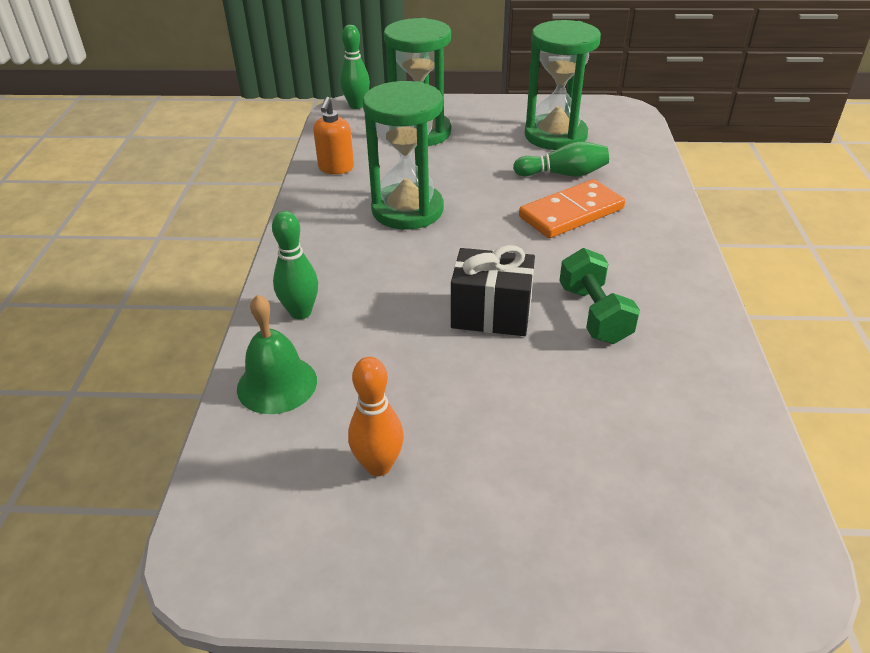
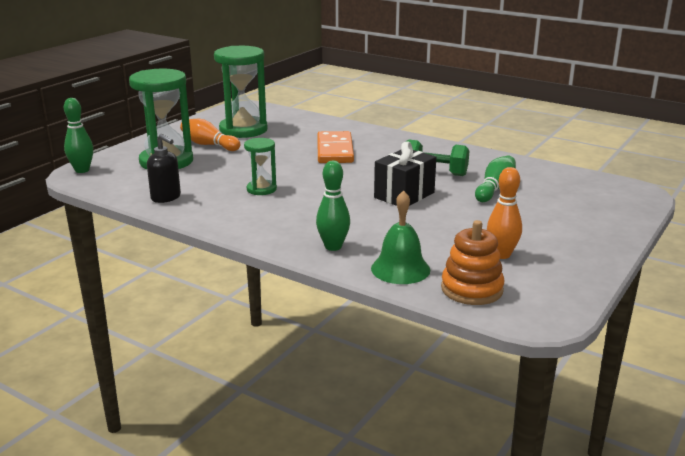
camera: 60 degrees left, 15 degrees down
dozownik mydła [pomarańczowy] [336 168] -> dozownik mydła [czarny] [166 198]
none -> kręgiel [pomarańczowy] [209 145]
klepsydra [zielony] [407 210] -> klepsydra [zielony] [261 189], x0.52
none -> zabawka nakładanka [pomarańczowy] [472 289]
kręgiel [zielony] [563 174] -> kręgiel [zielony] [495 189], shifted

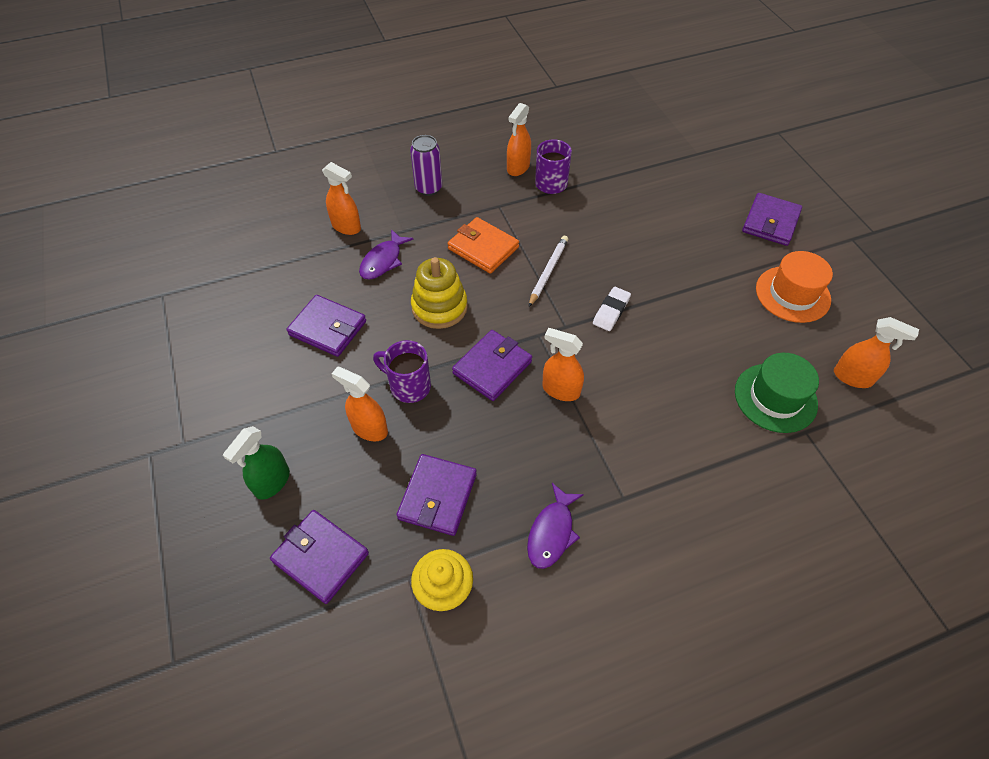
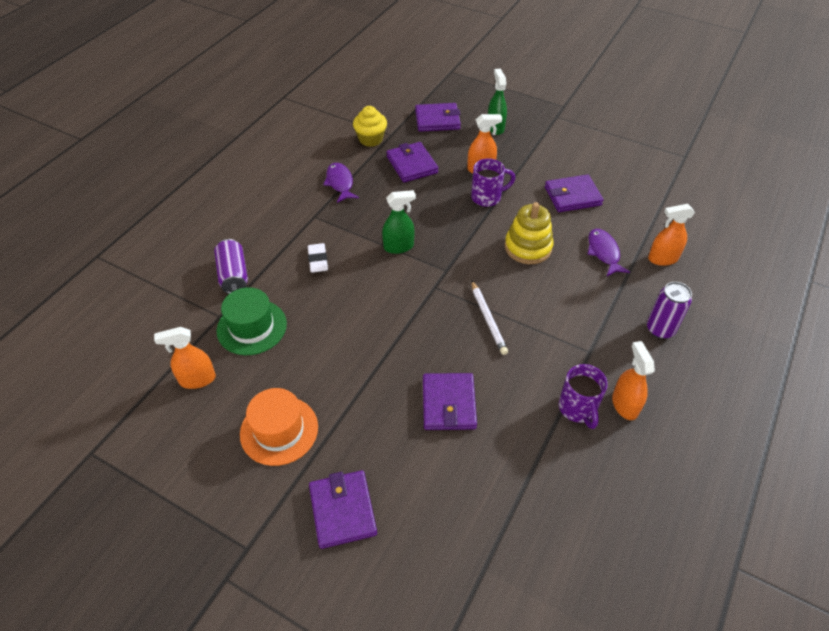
camera: 140 degrees right, 5 degrees down
none -> puszka [fioletowy] [233 275]
gumka do mazania [biały] [611 311] -> gumka do mazania [biały] [318 260], shifted
spryskiwacz [pomarańczowy] [560 390] -> spryskiwacz [zielony] [399 247]
portfel [fioletowy] [492 367] -> portfel [fioletowy] [449 404], shifted
portfel [pomarańczowy] [483 248] -> none

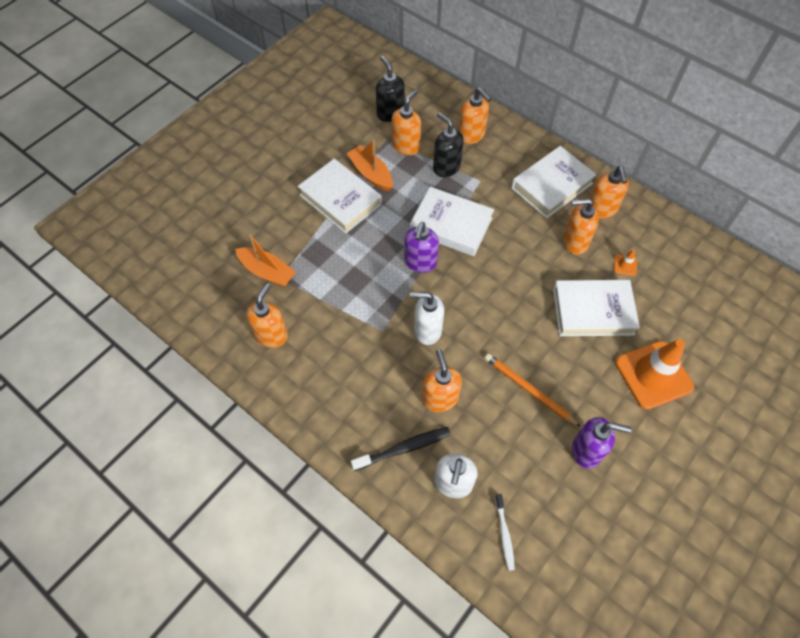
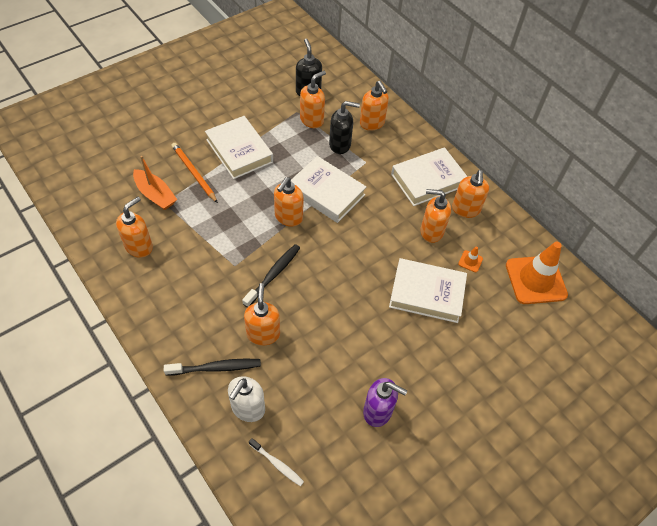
camera: 10 degrees right, 5 degrees down
ołówek [pomarańczowy] [529 390] -> ołówek [pomarańczowy] [194 173], shifted
dozownik mydła [biały] [427 330] -> szczoteczka do zębów [czarny] [273 274]
szczoteczka do zębów [biały] [504 534] -> szczoteczka do zębów [biały] [277 464], 60 degrees counterclockwise
dozownik mydła [fioletowy] [420 262] -> dozownik mydła [pomarańczowy] [288 217]
dozownik mydła [czarny] [446 167] -> dozownik mydła [czarny] [340 145], 120 degrees clockwise
pachołek [pomarańczowy] [653 375] -> pachołek [pomarańczowy] [535 280], shifted
łódka [pomarańczowy] [371 174] -> none

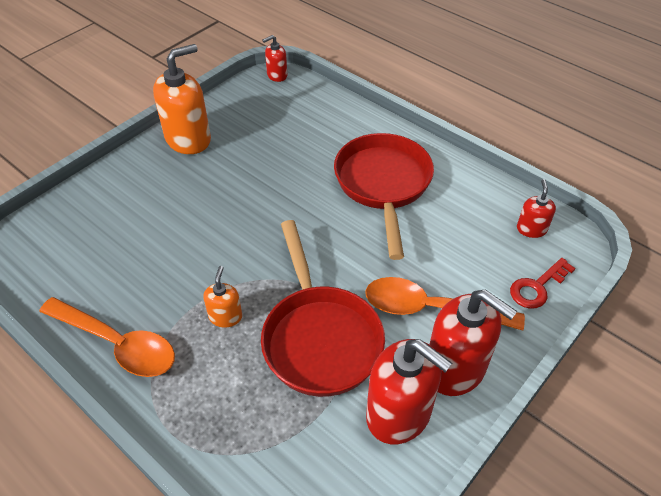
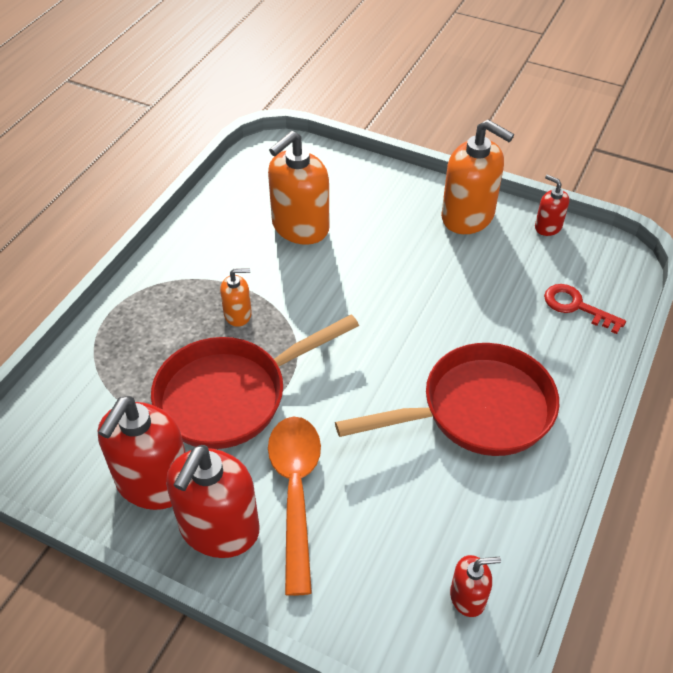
camera: 75 degrees right, 0 degrees up
none -> dozownik mydła [pomarańczowy] [300 227]
dozownik mydła [czerwony] [277 75] -> dozownik mydła [czerwony] [548 227], shifted
klucz [czerwony] [537 287] -> klucz [czerwony] [576 307], shifted
łyżka [pomarańczowy] [117 343] -> none

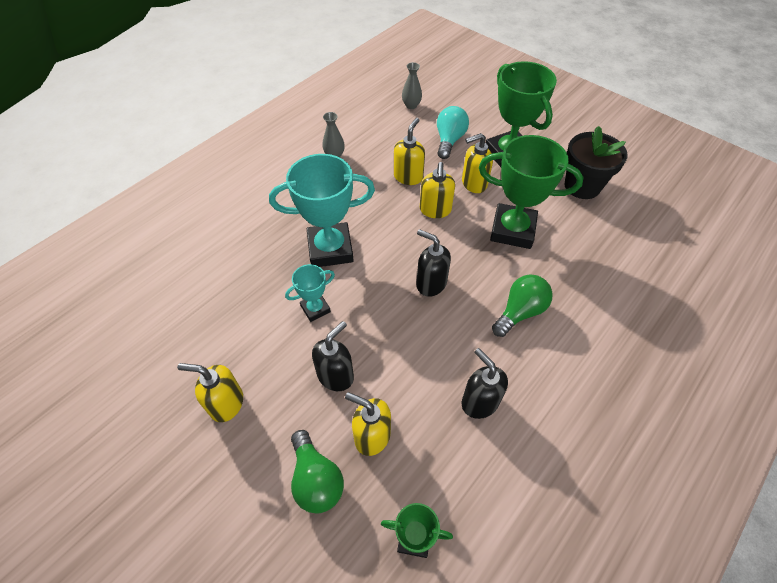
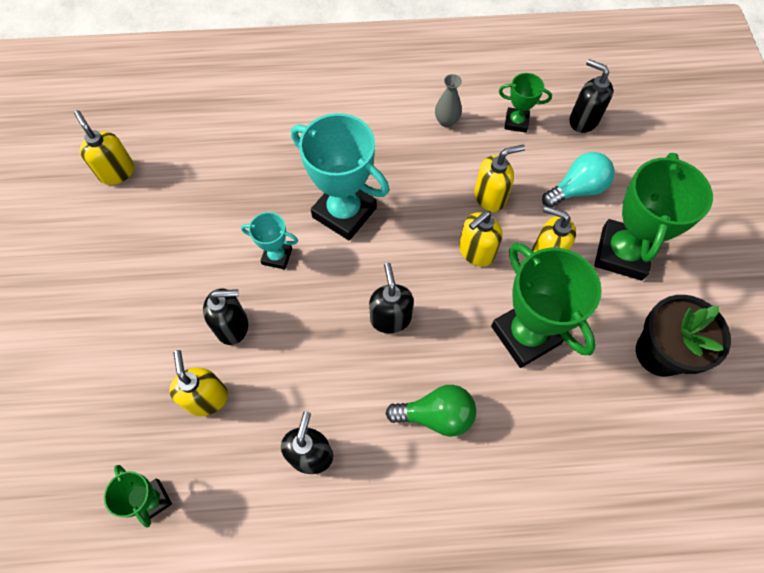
camera: 45 degrees right, 10 degrees up
dozownik mydła [żółty] [226 403] -> dozownik mydła [żółty] [117 172], shifted
none -> puchar [zielony] [516 122]
wazon [szary] [411 105] -> dozownik mydła [czarny] [583 120]
żarówka [zielony] [316 479] -> none

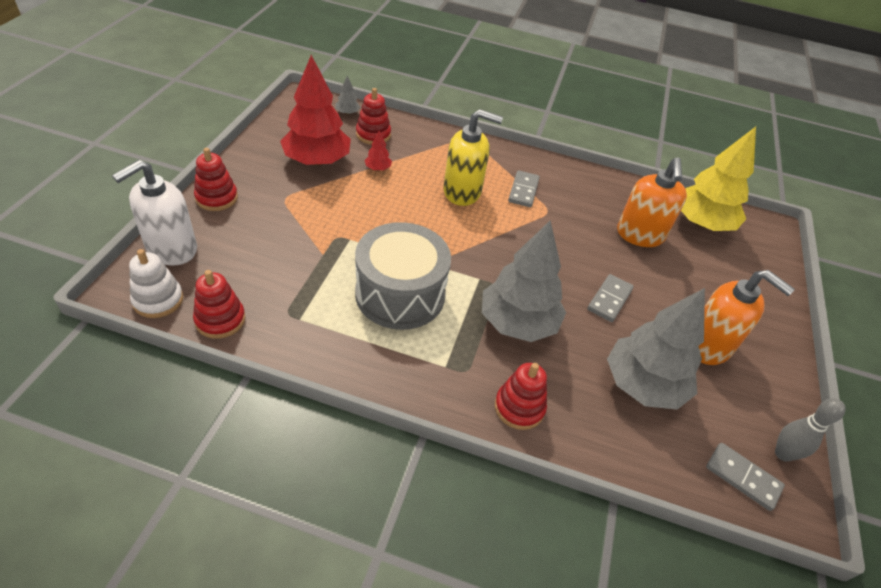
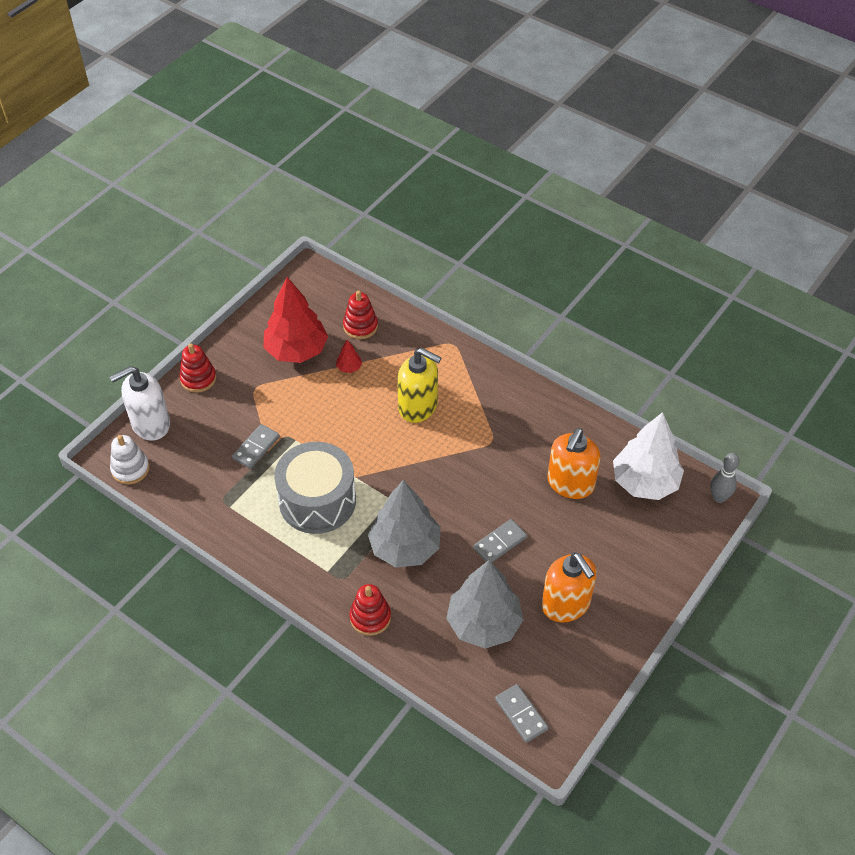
camera: 25 degrees right, 5 degrees up
kostka domina [szary] [523 190] -> kostka domina [szary] [256 447], shifted
drzewko [żółty] [701 223] -> drzewko [biały] [645 482]
kręgiel [szary] [783 454] -> kręgiel [szary] [719 497], shifted
zabawka nakładanka [czerwony] [220 320] -> none
drzewko [szary] [347 113] -> none

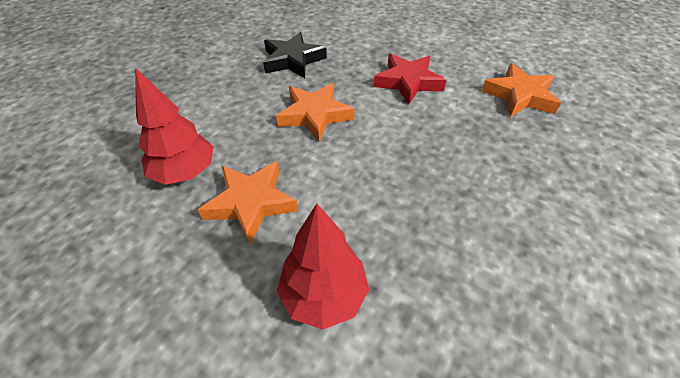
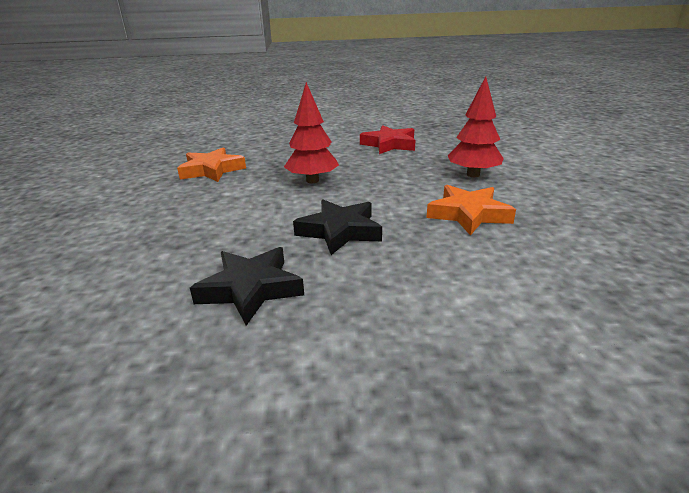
camera: 125 degrees left, 20 degrees down
drzewko [czerwony] [185 172] -> drzewko [czerwony] [312 180], shifted
gwiazda [pomarańczowy] [315 115] -> gwiazda [czarny] [340 231]
gwiazda [czerwony] [408 82] -> gwiazda [czerwony] [389 144], shifted

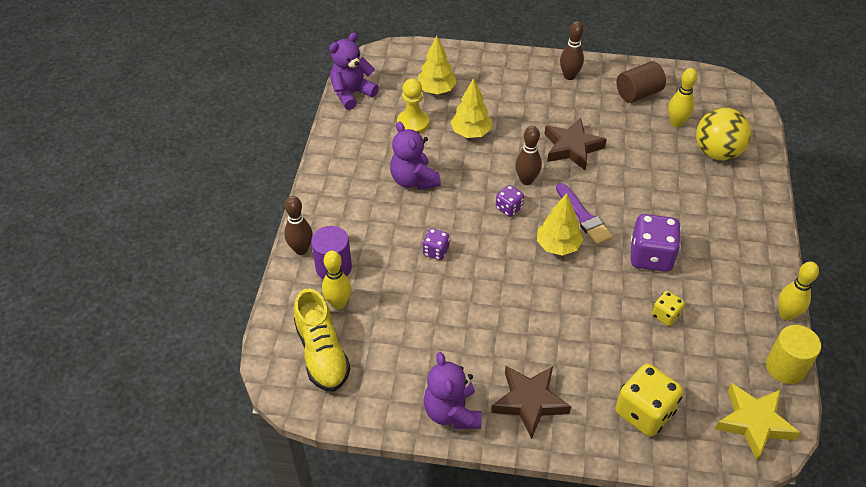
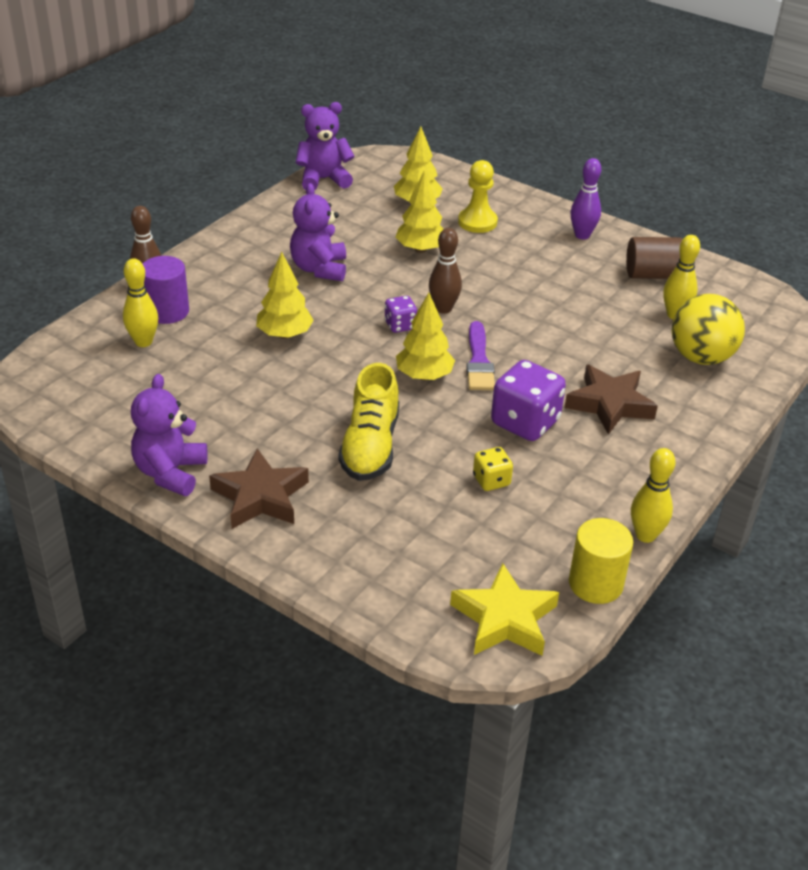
camera: 25 degrees right, 10 degrees down
kostka do gry [fioletowy] [436 251] -> drzewko [żółty] [285 334]
but [żółty] [322 353] -> but [żółty] [370 446], shifted
pionek [żółty] [413 123] -> pionek [żółty] [477 222], shifted
gwiazda [brązowy] [572 148] -> gwiazda [brązowy] [609 404], shifted
kręgiel [brązowy] [569 76] -> kręgiel [fioletowy] [582 235]
kostka do gry [żółty] [644 412] -> none

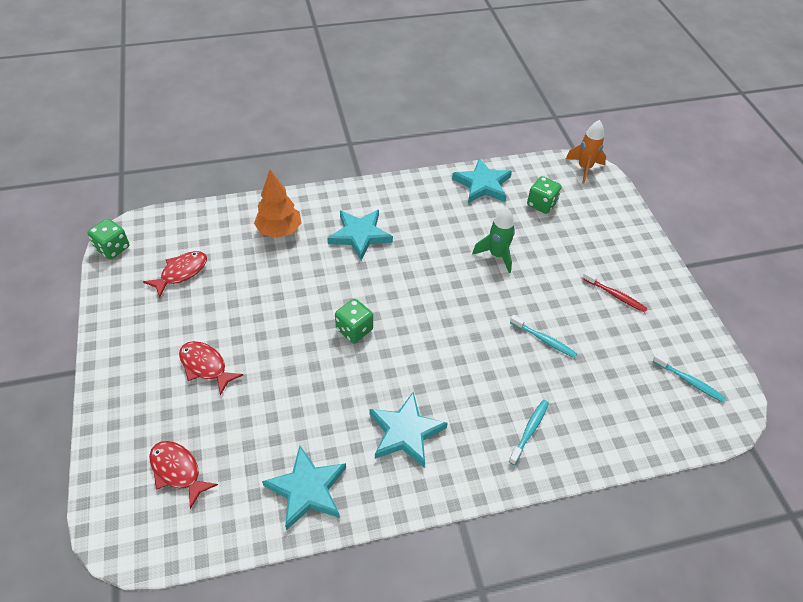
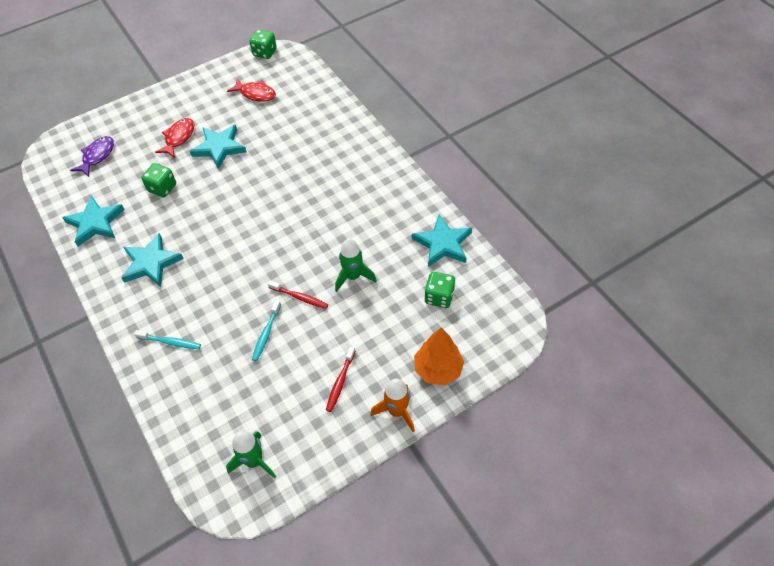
camera: 75 degrees right, 5 degrees up
ryba [czerwony] [178 471] -> ryba [fioletowy] [97 156]
kostka do gry [zielony] [354 329] -> kostka do gry [zielony] [162 188], shifted
gwiazda [turkusowy] [360 235] -> gwiazda [turkusowy] [219 148], shifted
szczoteczka do zębów [turkusowy] [689 381] -> rakieta [zielony] [254 461]
none -> szczoteczka do zębów [czerwony] [300 297]
rakieta [pomarańczowy] [584 168] -> rakieta [pomarańczowy] [397 411], shifted
drzewko [pomarańczowy] [279 230] -> drzewko [pomarańczowy] [438 369], shifted

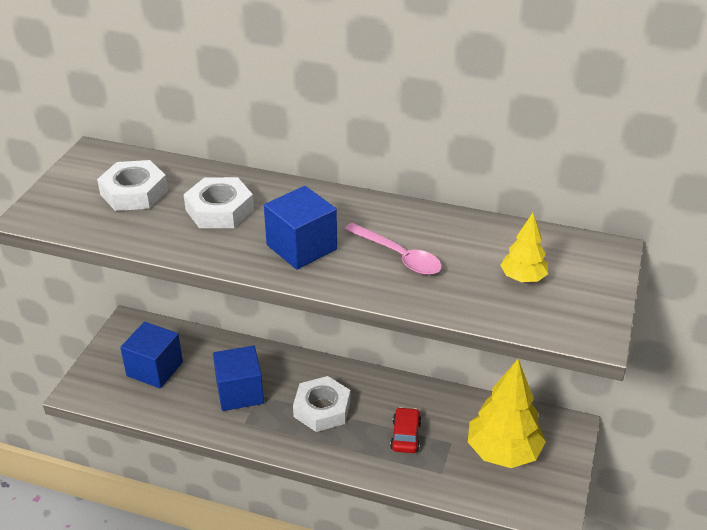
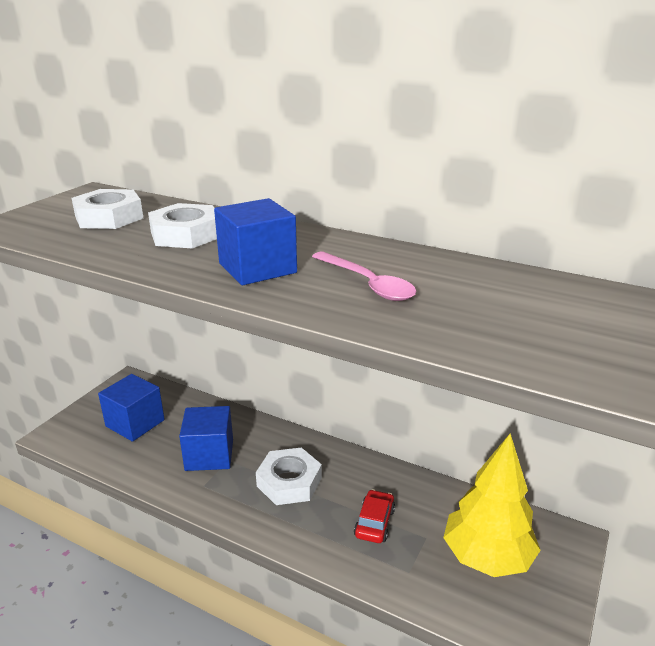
camera: 10 degrees right, 10 degrees down
drzewko [żółty] [523 278] -> none

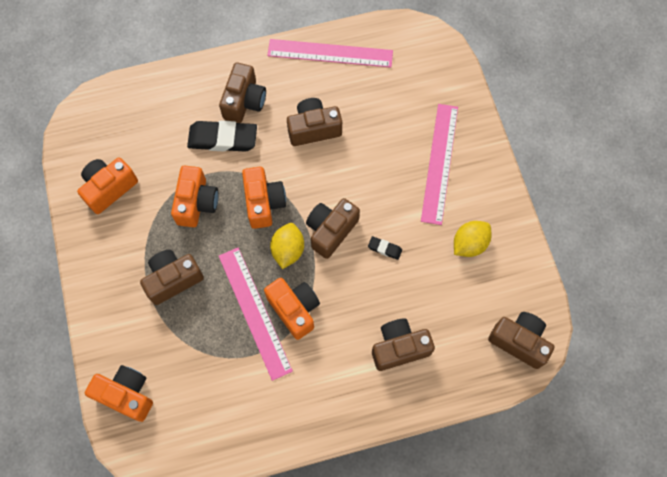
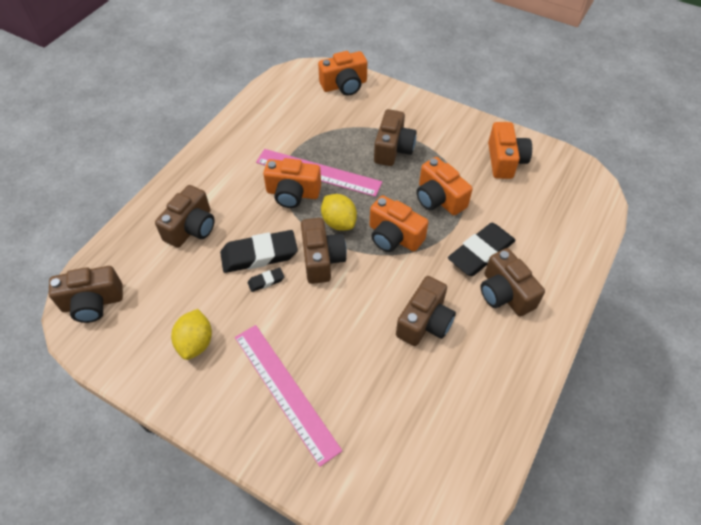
camera: 135 degrees right, 15 degrees down
none -> gumka do mazania [czarny] [259 255]
linijka [różowy] [330 53] -> none

